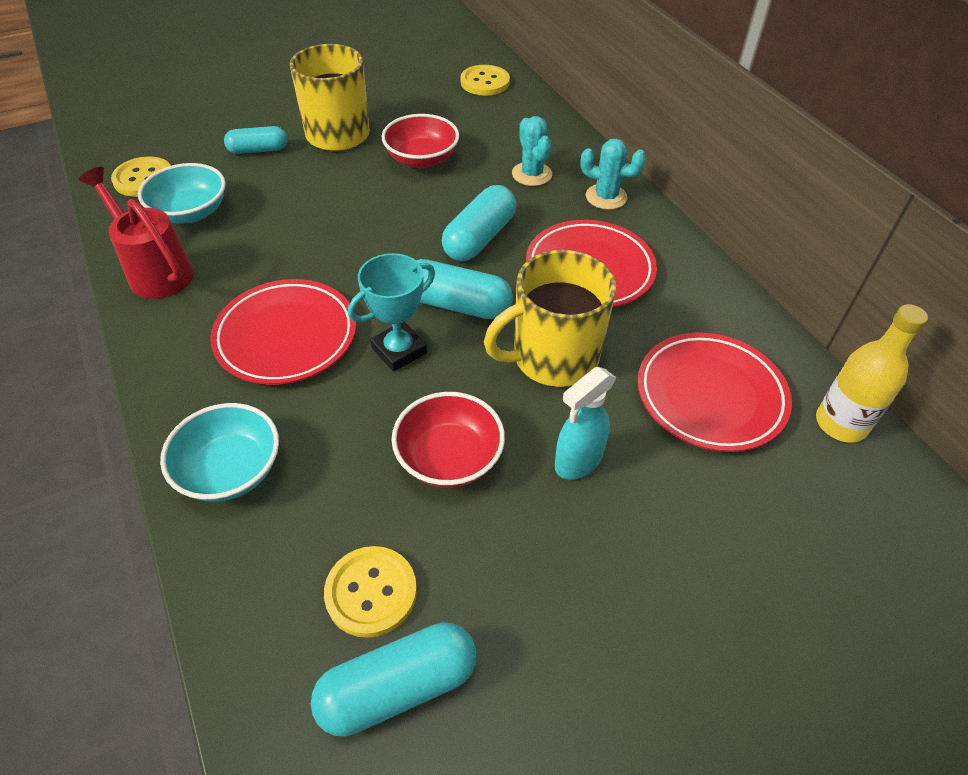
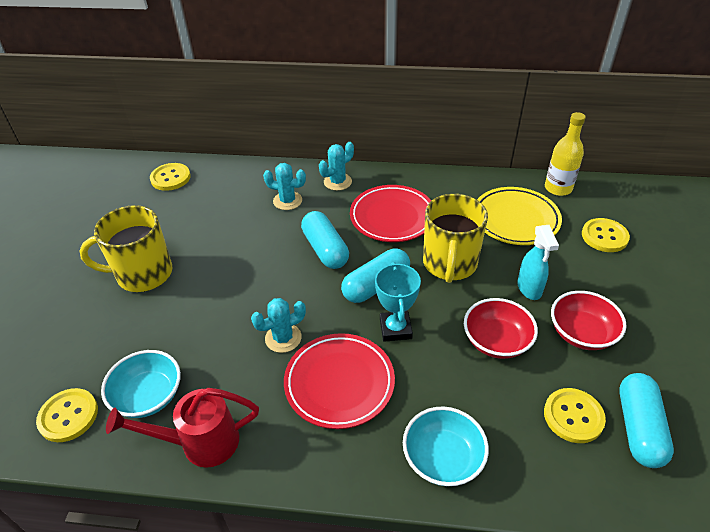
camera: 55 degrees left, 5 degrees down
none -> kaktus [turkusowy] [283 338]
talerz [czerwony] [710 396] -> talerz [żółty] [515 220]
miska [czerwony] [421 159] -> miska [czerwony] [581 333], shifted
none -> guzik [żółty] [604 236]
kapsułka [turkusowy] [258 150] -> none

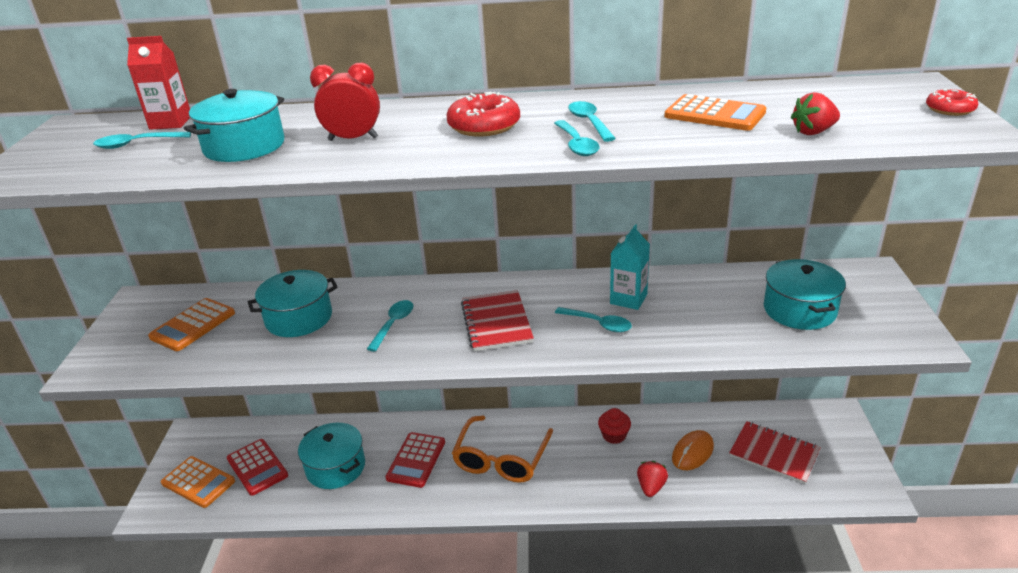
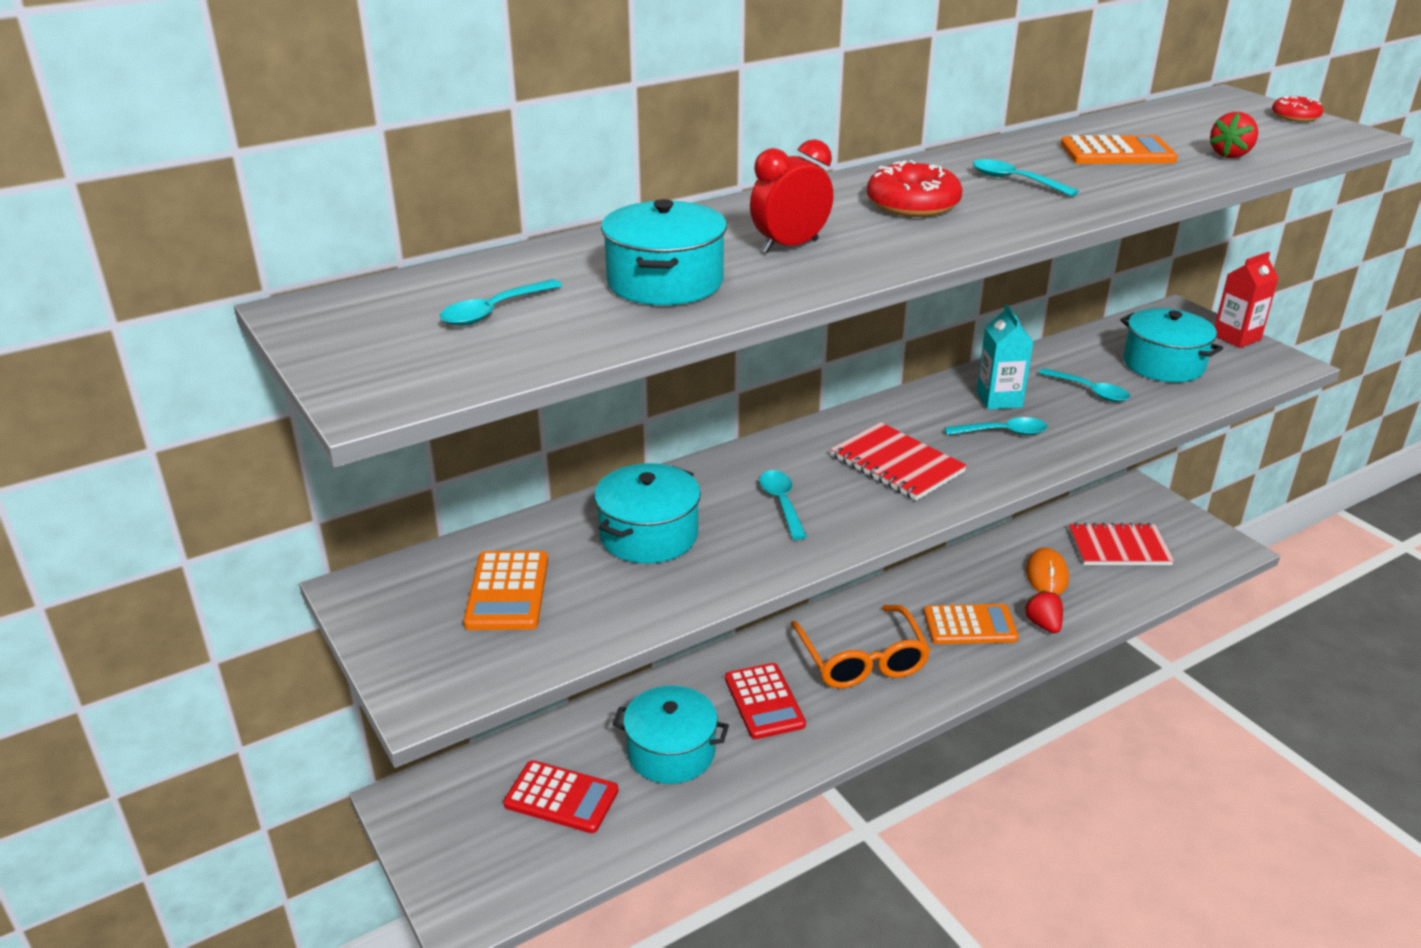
camera: 35 degrees left, 0 degrees up
kalkulator [pomarańczowy] [198 482] -> kalkulator [pomarańczowy] [970 625], shifted
łyżka [turkusowy] [576 145] -> łyżka [turkusowy] [1089 391], shifted
karton mleka [czerwony] [170 122] -> karton mleka [czerwony] [1236 337], shifted
muffinka [czerwony] [614 435] -> none

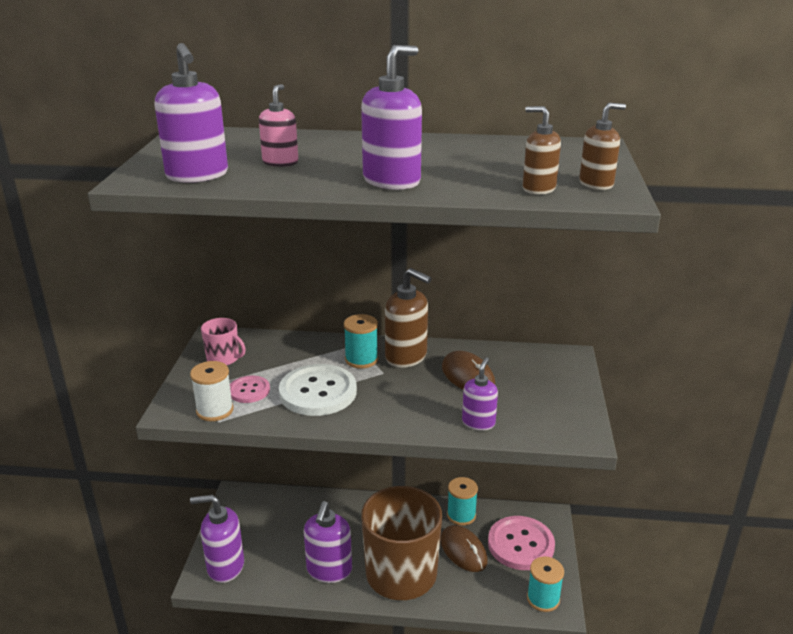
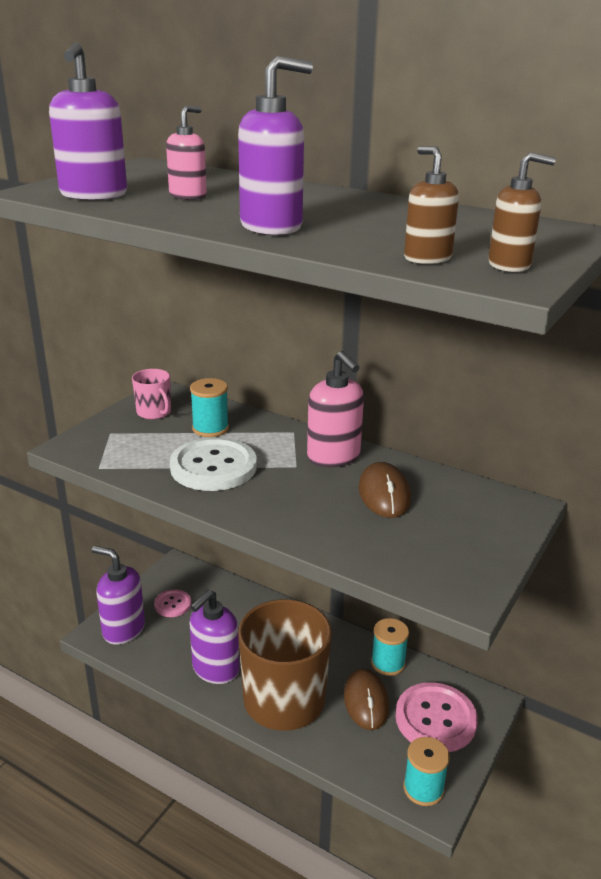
camera: 25 degrees right, 0 degrees up
guzik [różowy] [249 390] -> guzik [różowy] [172 604], shifted
szpulka [turkusowy] [361 359] -> szpulka [turkusowy] [210 428], shifted
dozownik mydła [brązowy] [406 357] -> dozownik mydła [różowy] [334 457]
szpulka [biały] [215 410] -> none
dozownik mydła [fioletowy] [478 422] -> none

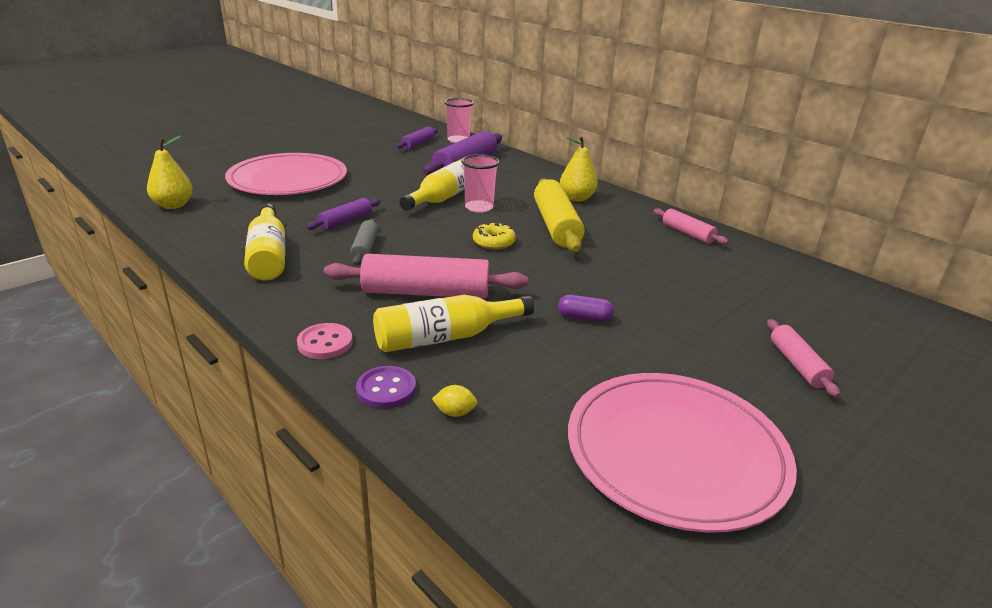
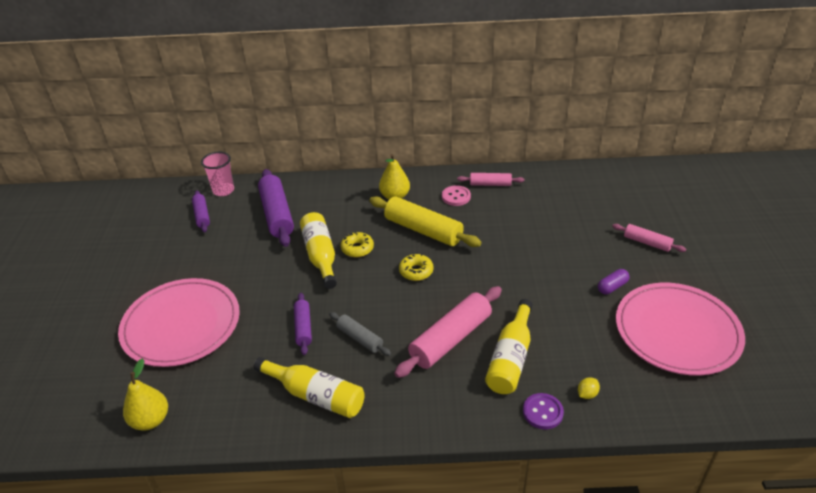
camera: 45 degrees left, 10 degrees up
szklanka [różowy] [479 207] -> donut [żółty] [357 249]
guzik [różowy] [325 343] -> guzik [różowy] [456 197], shifted
kapsułka [fioletowy] [584 318] -> kapsułka [fioletowy] [612 287], shifted

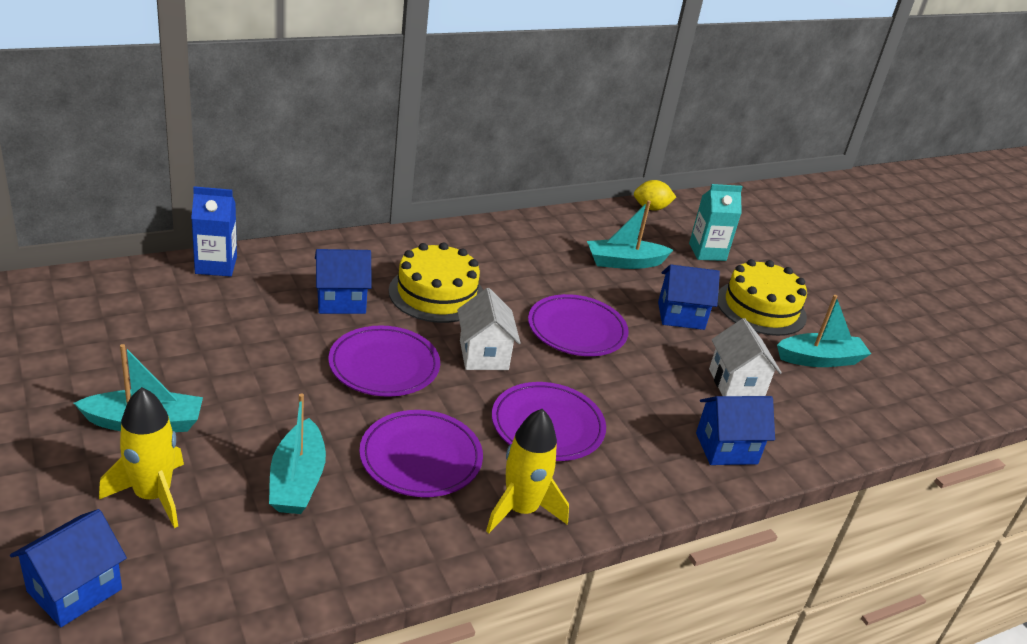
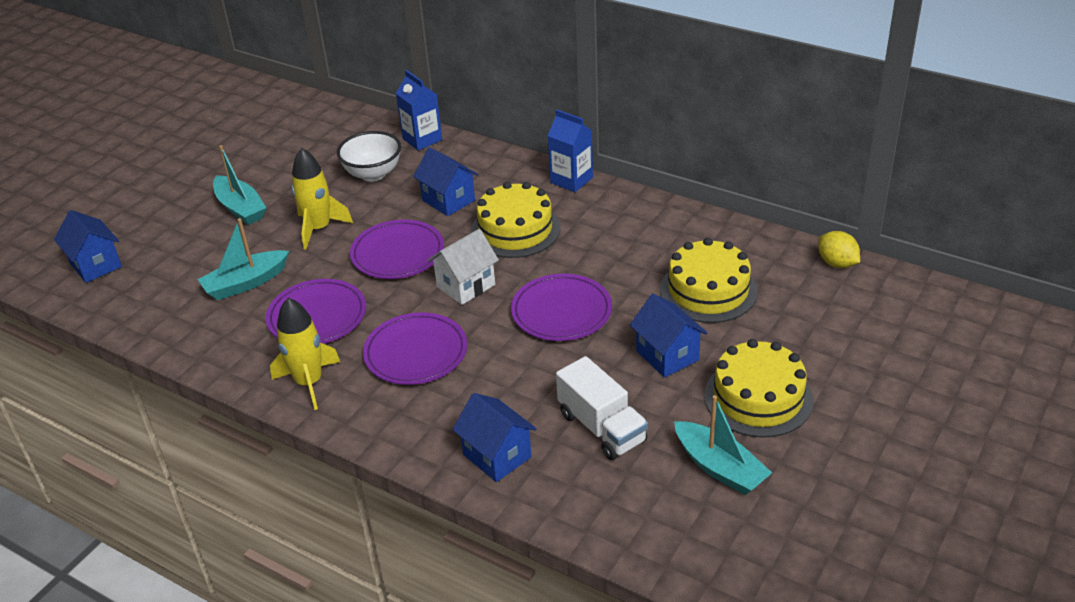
camera: 65 degrees right, 5 degrees up
domek [niebieski] [75 590] -> domek [niebieski] [96 265], 45 degrees clockwise
rakieta [żółty] [152 495] -> rakieta [żółty] [319 228], shifted
none -> miska [biały] [373 174]
none -> karton mleka [niebieski] [571 180]
domek [biały] [736 383] -> ciężarówka [biały] [601 427]
łódka [turkusowy] [624 262] -> tort [żółty] [708 290]
karton mleka [turkusowy] [707 252] -> none

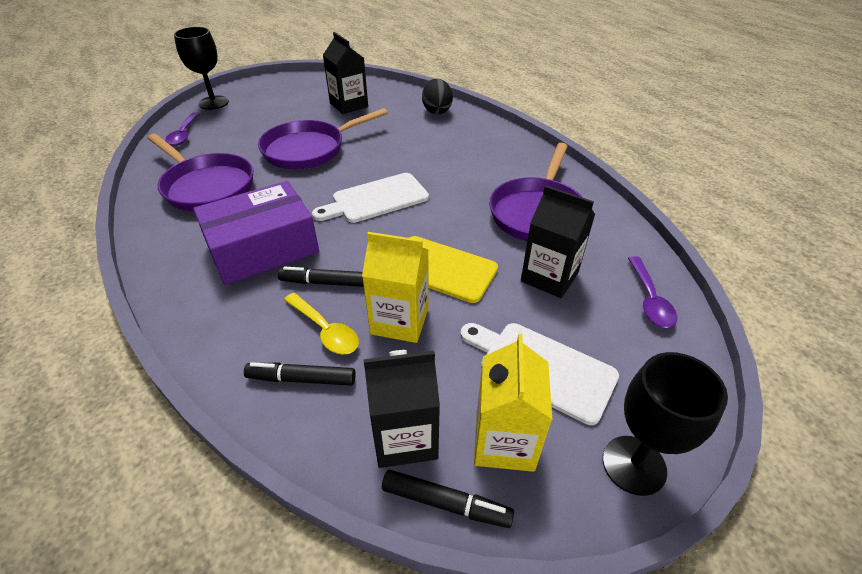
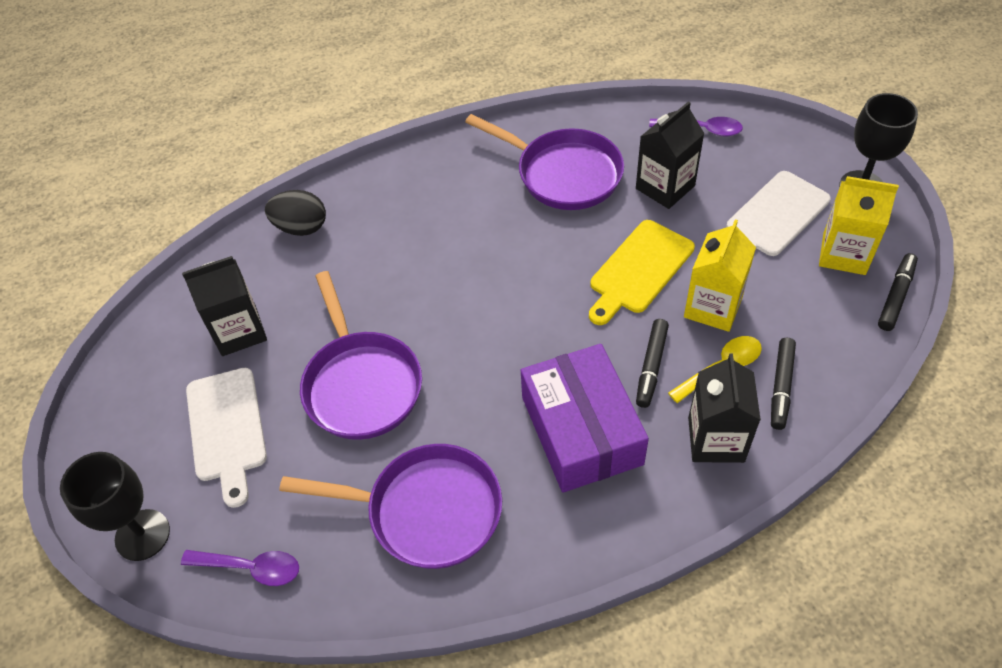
camera: 75 degrees left, 10 degrees up
deska do krojenia [biały] [376 199] -> deska do krojenia [biały] [226 429], shifted
patelnia [fioletowy] [206 186] -> patelnia [fioletowy] [426 511], 45 degrees clockwise
karton mleka [czarny] [405 436] -> karton mleka [czarny] [716 439], shifted

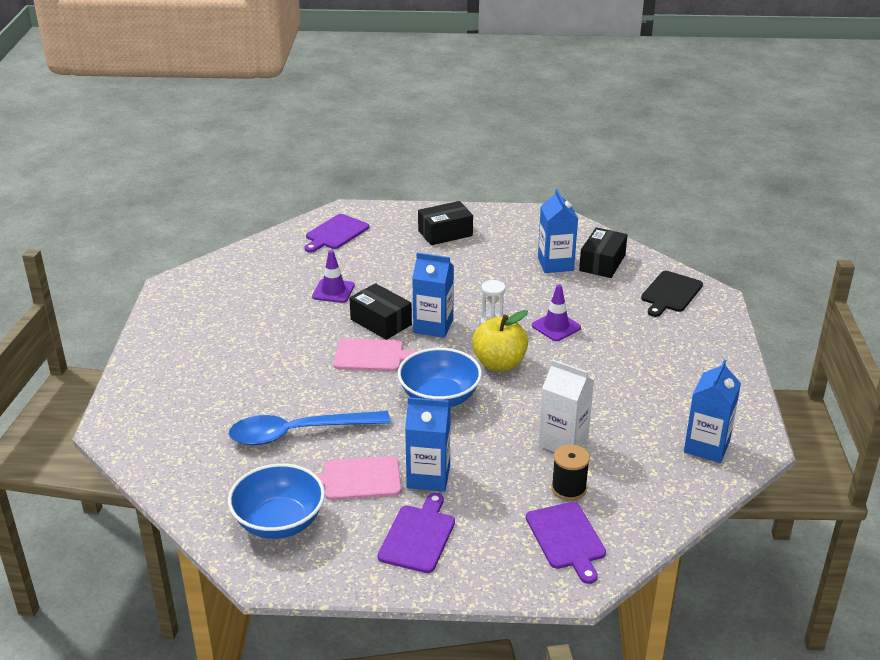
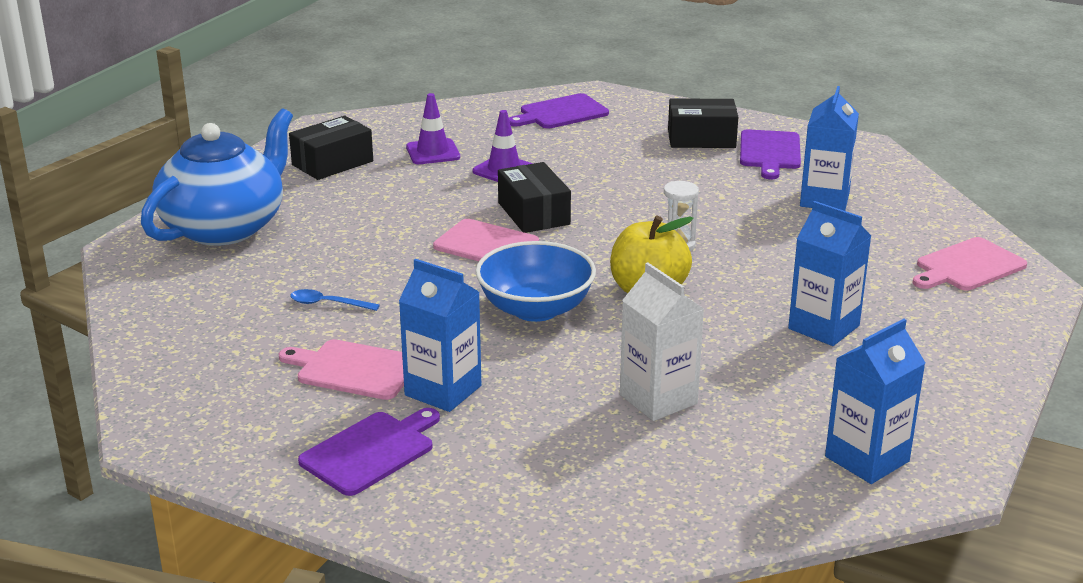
camera: 25 degrees right, 5 degrees down
none -> imbryk [niebieski] [225 227]
pudełko [czarny] [602 263] -> pudełko [czarny] [332 163], shifted
łyżka [niebieski] [298 433] -> łyżka [niebieski] [328 304], x0.42
pachołek [fioletowy] [556 327] -> pachołek [fioletowy] [433 152], shifted
deska do krojenia [fioletowy] [566 539] -> deska do krojenia [fioletowy] [769 152], shifted
karton mleka [niebieski] [433 326] -> karton mleka [niebieski] [823 327], shifted
deska do krojenia [czarny] [670 293] -> deska do krojenia [różowy] [967 266]
miska [niebieski] [279 522] -> none
szpulka [czarny] [569 488] -> none

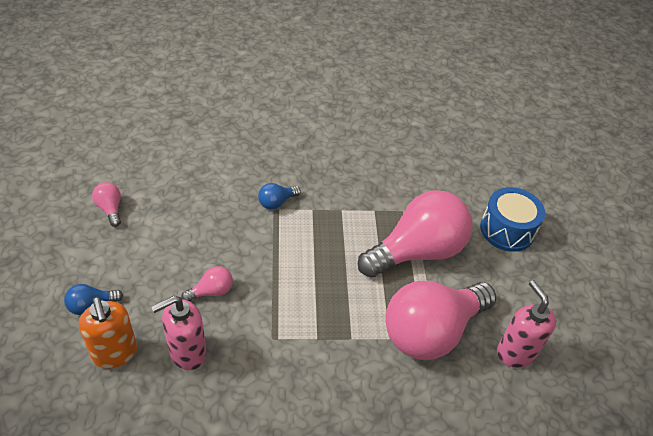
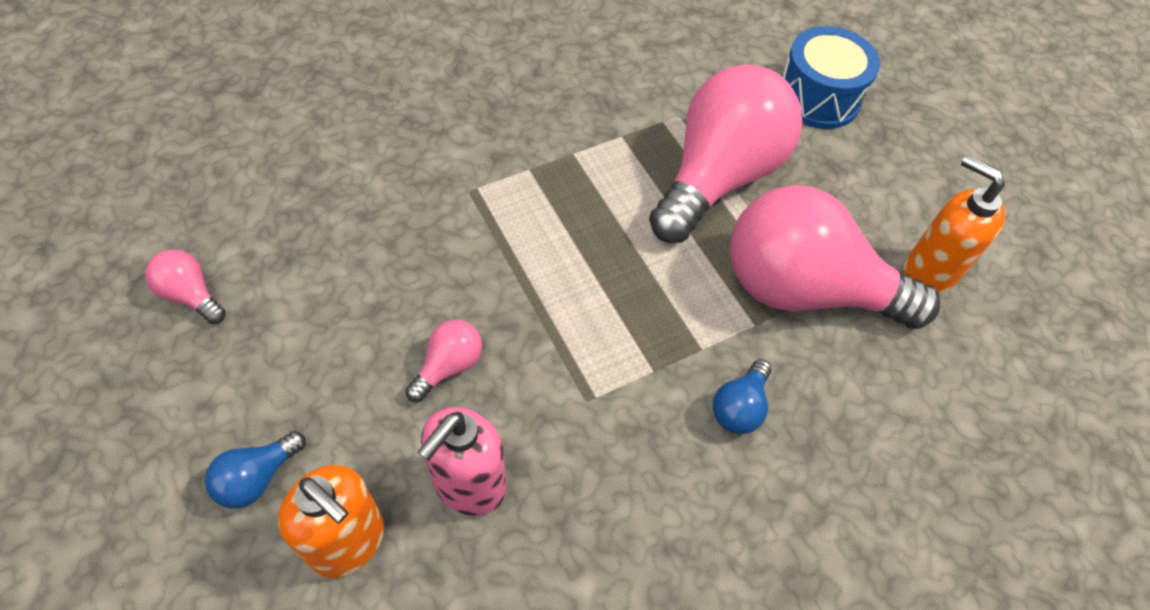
camera: 25 degrees left, 10 degrees up
żarówka [niebieski] [276 202] -> żarówka [niebieski] [739 407], shifted
żarówka [różowy] [431 331] -> żarówka [różowy] [805 289], 75 degrees clockwise
dozownik mydła [różowy] [515 352] -> dozownik mydła [pomarańczowy] [928 272]

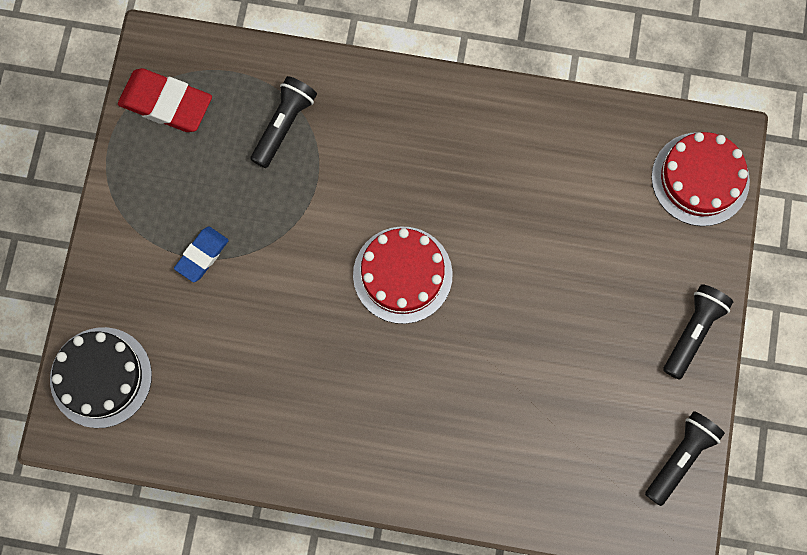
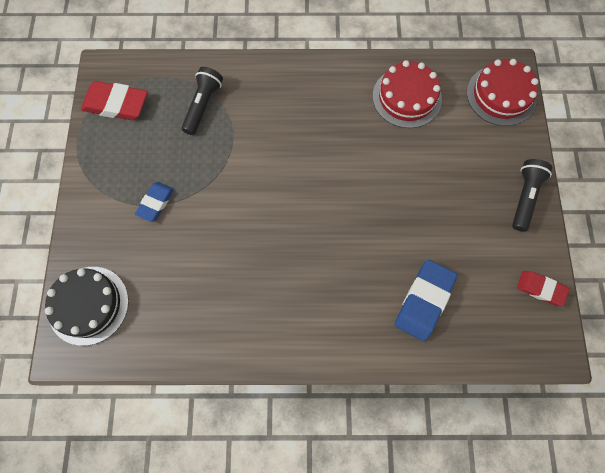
camera: 10 degrees left, 5 degrees down
tort [czerwony] [402 274] -> tort [czerwony] [406 97], shifted
none -> gumka do mazania [niebieski] [424 301]
latarka [czarny] [680 458] -> gumka do mazania [czerwony] [540 289]

